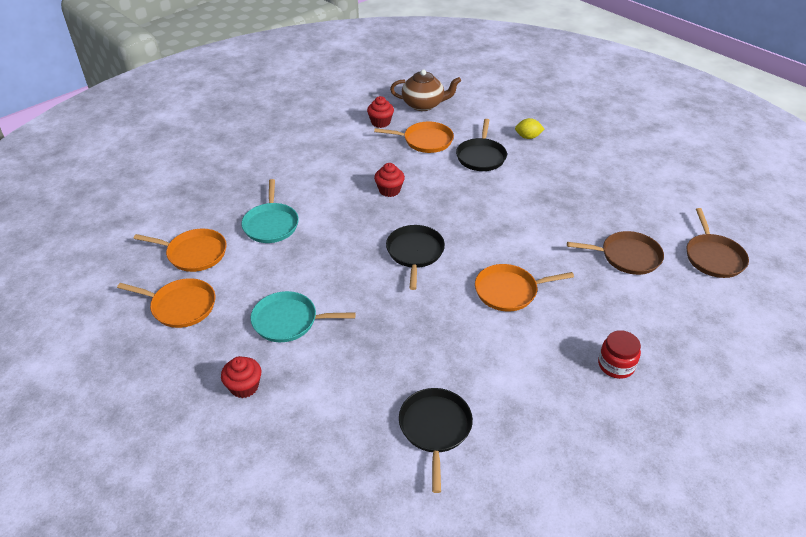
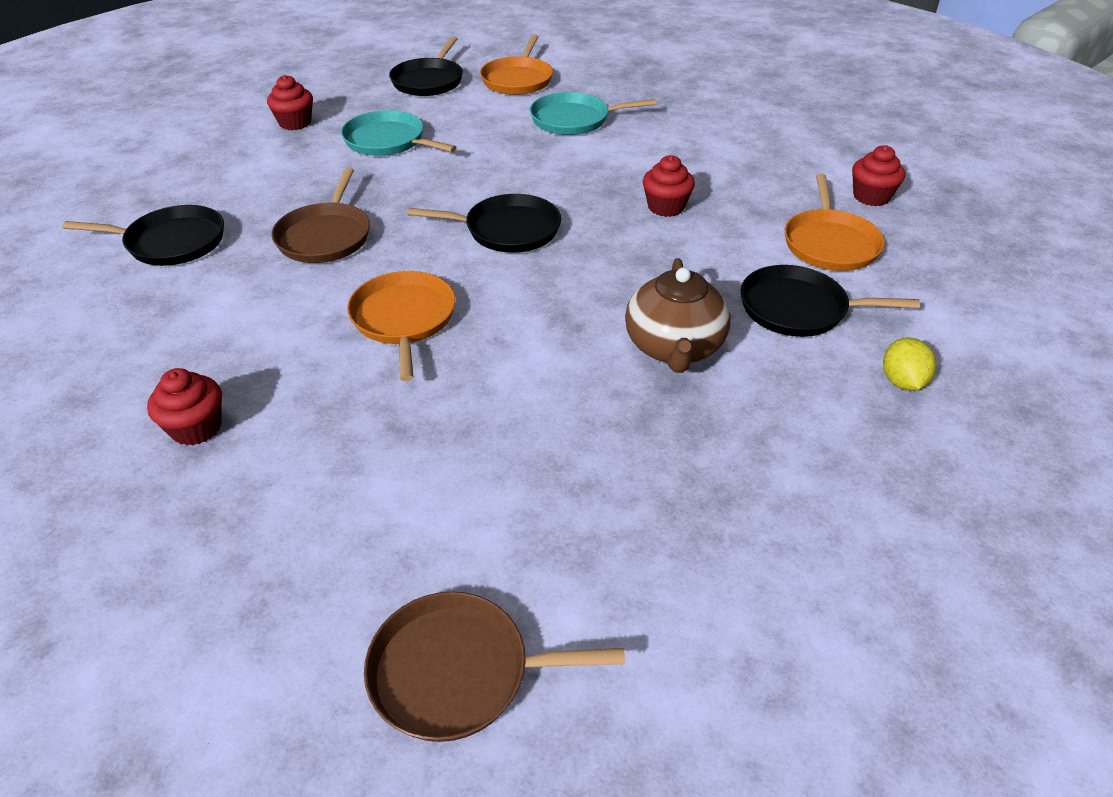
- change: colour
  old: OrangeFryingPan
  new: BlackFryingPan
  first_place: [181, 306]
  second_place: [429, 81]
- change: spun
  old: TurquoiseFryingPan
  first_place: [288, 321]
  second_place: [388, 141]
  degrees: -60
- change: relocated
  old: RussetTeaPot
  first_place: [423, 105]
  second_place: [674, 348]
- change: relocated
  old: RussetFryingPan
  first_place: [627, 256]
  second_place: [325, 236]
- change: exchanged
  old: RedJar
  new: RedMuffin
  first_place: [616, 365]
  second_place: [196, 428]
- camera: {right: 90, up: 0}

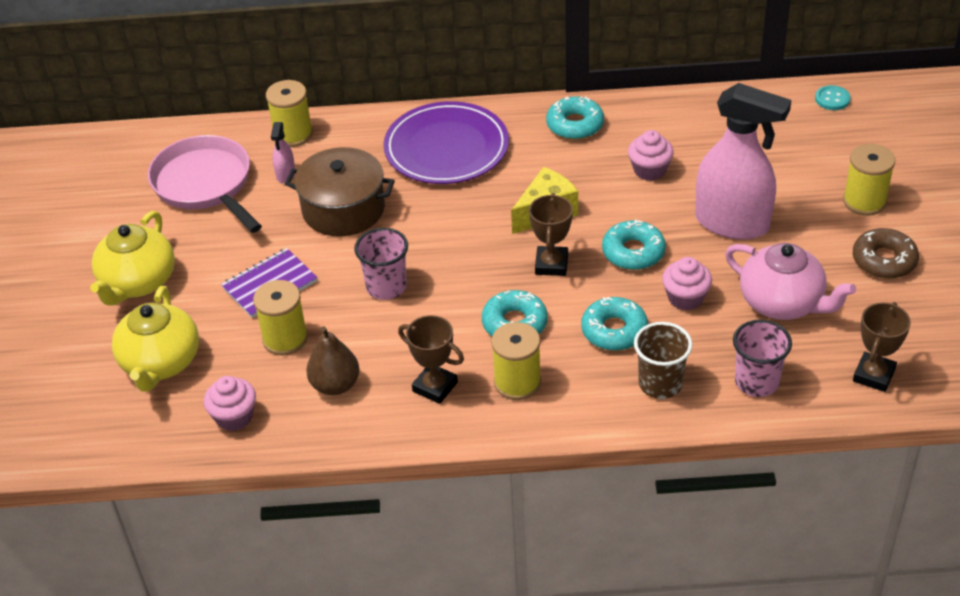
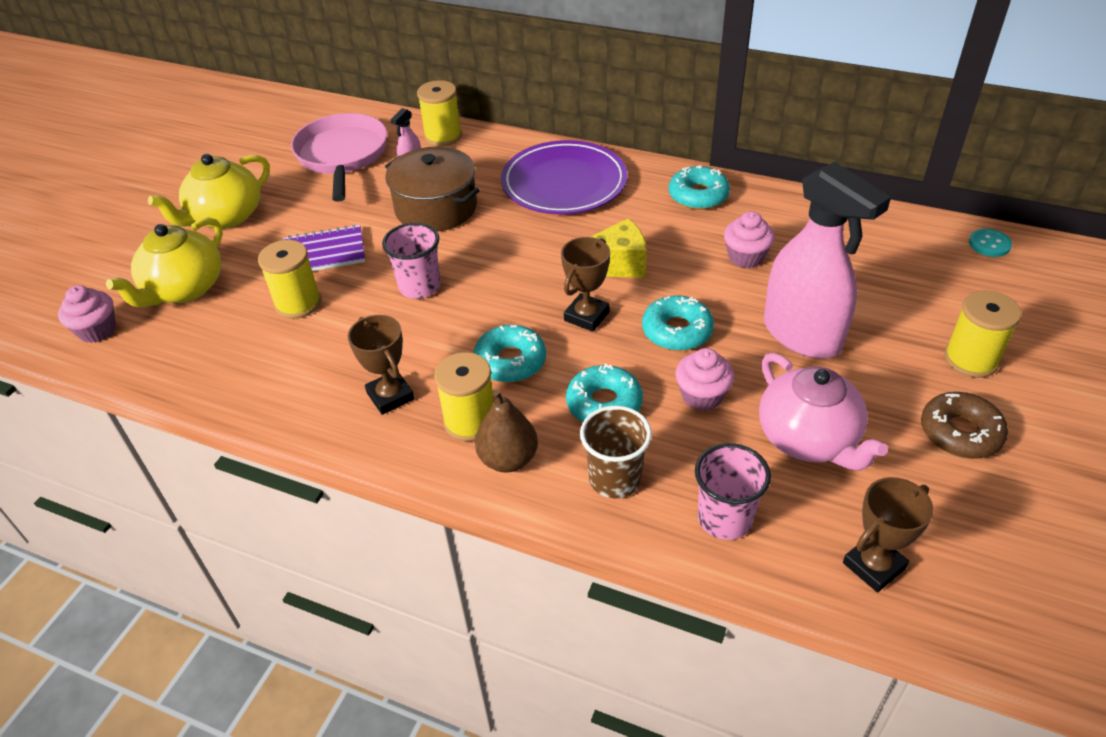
- change: relocated
  old: PinkMuffin
  first_place: [234, 417]
  second_place: [97, 330]
- change: relocated
  old: RussetToyPear
  first_place: [335, 385]
  second_place: [508, 459]
- camera: {right: 25, up: 0}

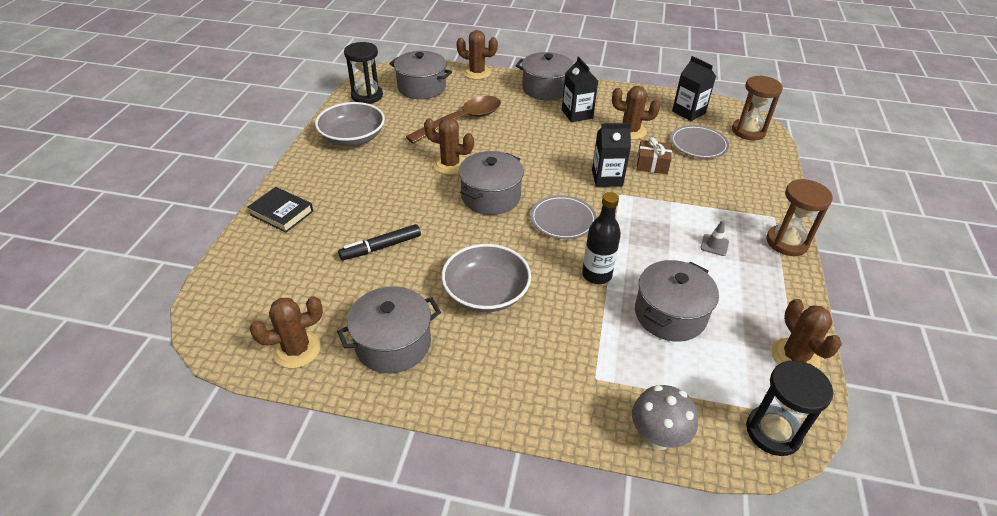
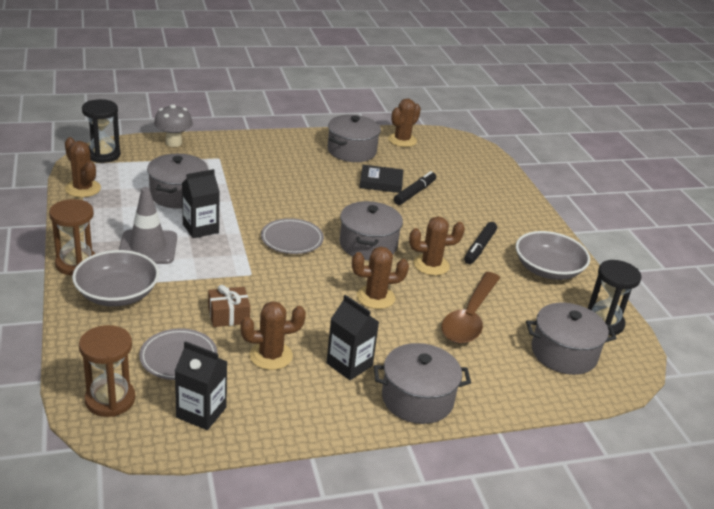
- change: relocated
  old: BlackHardback
  first_place: [282, 213]
  second_place: [381, 182]
- change: relocated
  old: GrayServingBowl
  first_place: [486, 292]
  second_place: [117, 294]
- change: relocated
  old: RussetCactus
  first_place: [477, 73]
  second_place: [375, 297]
- change: missing
  old: BlackDrinkBottle
  first_place: [596, 275]
- change: relocated
  old: BlackMilkCarton
  first_place: [607, 178]
  second_place: [200, 228]
- change: size
  old: GraySafetyCone
  first_place: [714, 245]
  second_place: [148, 247]
  factor: 2.26
- change: appeared
  new: BlackMarkerPen
  second_place: [479, 247]
- camera: {right: 150, up: -10}

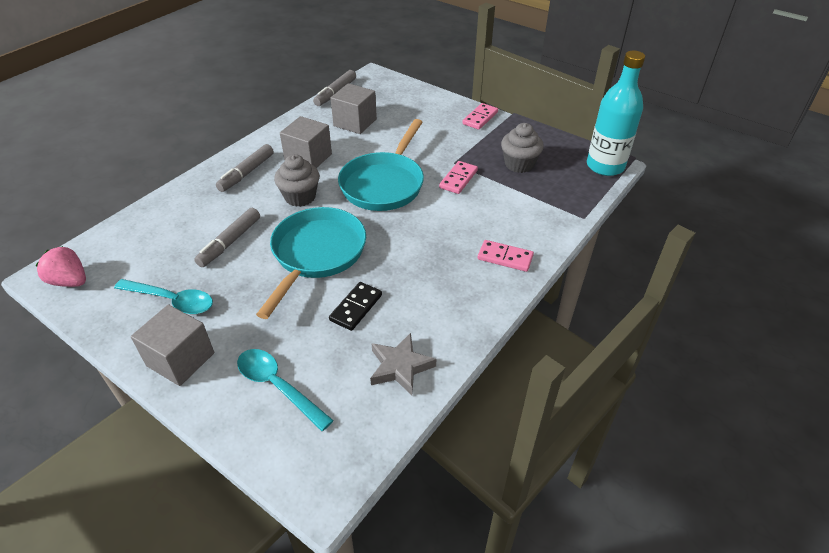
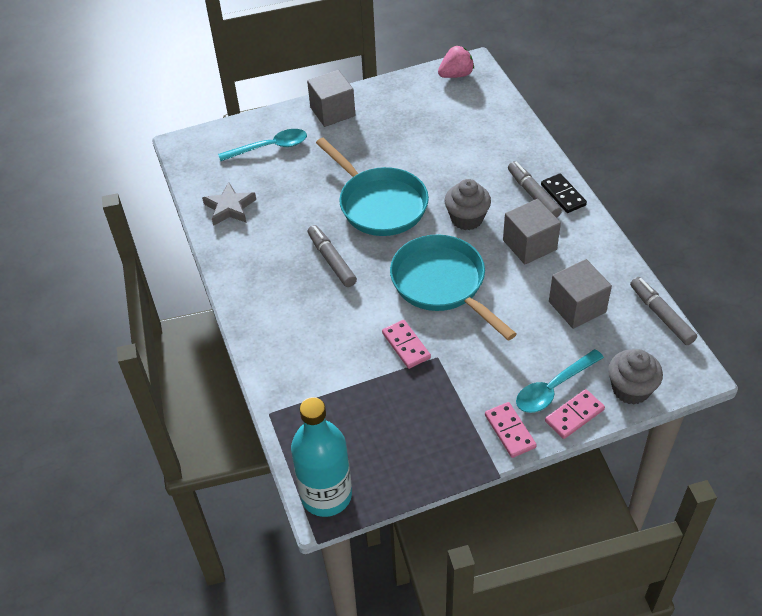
- change: relocated
  old: TurquoiseSpoon
  first_place: [172, 300]
  second_place: [553, 388]
- change: relocated
  old: GrayMarkerPen
  first_place: [230, 242]
  second_place: [331, 260]
- change: relocated
  old: BlackDomino
  first_place: [356, 308]
  second_place: [563, 195]
- change: relocated
  old: PinkDomino
  first_place: [505, 257]
  second_place: [574, 415]
- change: relocated
  old: GrayMuffin
  first_place: [519, 164]
  second_place: [630, 389]
- camera: {right: 125, up: 5}

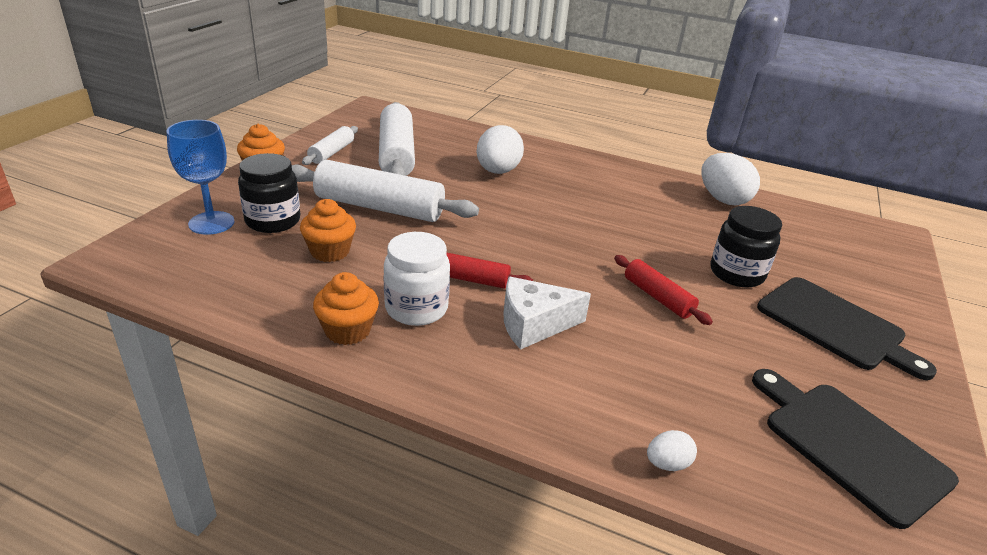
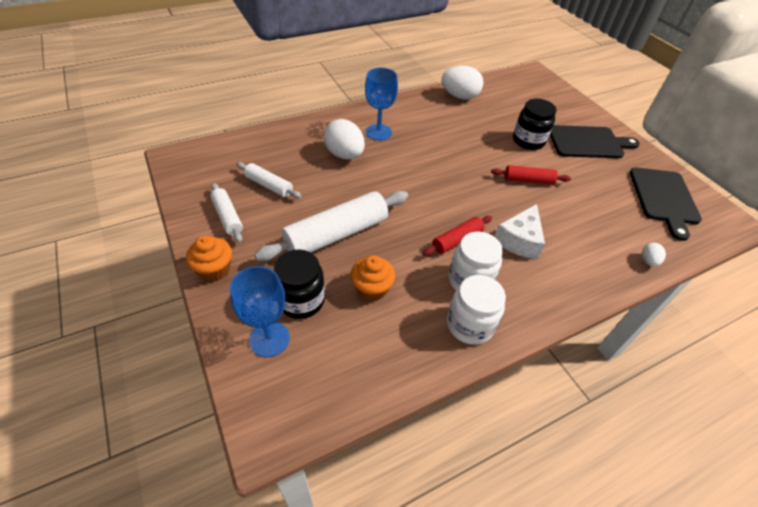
- change: exchanged
  old: OrangeMuffin
  new: SnowWhiteJar
  first_place: [348, 330]
  second_place: [470, 325]
- change: size
  old: SnowWhiteDoughRoller
  first_place: [396, 154]
  second_place: [269, 185]
  factor: 0.54
- change: spun
  old: BlackBreadBoard
  first_place: [849, 445]
  second_place: [664, 198]
  degrees: -90
- change: appeared
  new: BlueWineGlass
  second_place: [378, 132]
- camera: {right: -50, up: 15}

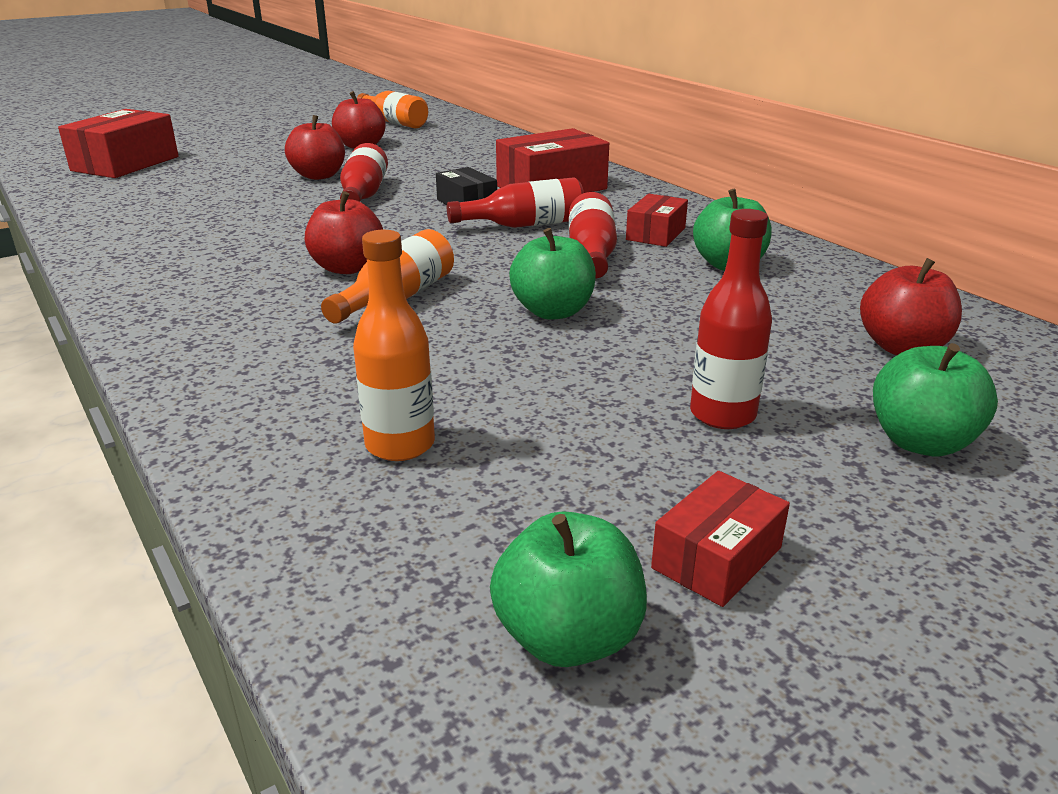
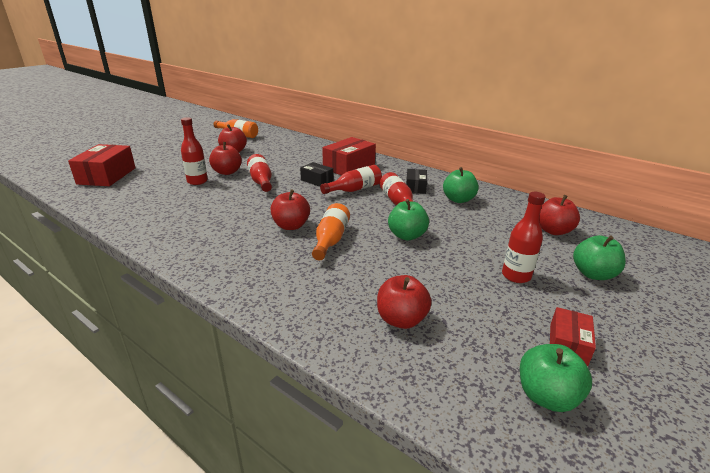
- change: exchanged
  old: OrangeDrinkBottle
  new: RedToyApple
  first_place: [400, 445]
  second_place: [401, 319]
- change: colour
  old: RedBox
  new: BlackBox
  first_place: [655, 234]
  second_place: [415, 187]
- change: appeared
  new: RedDrinkBottle
  second_place: [197, 181]
- camera: {right: -20, up: 0}

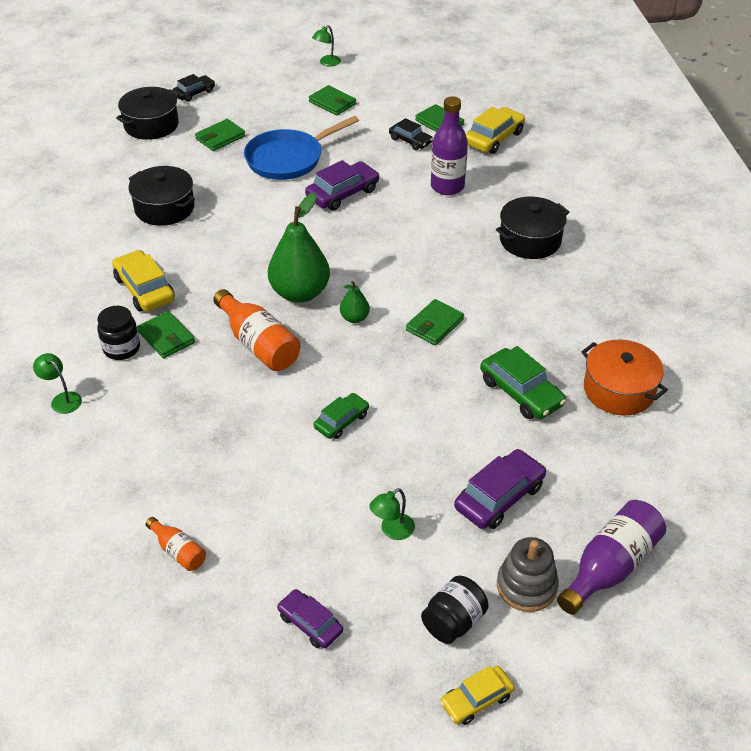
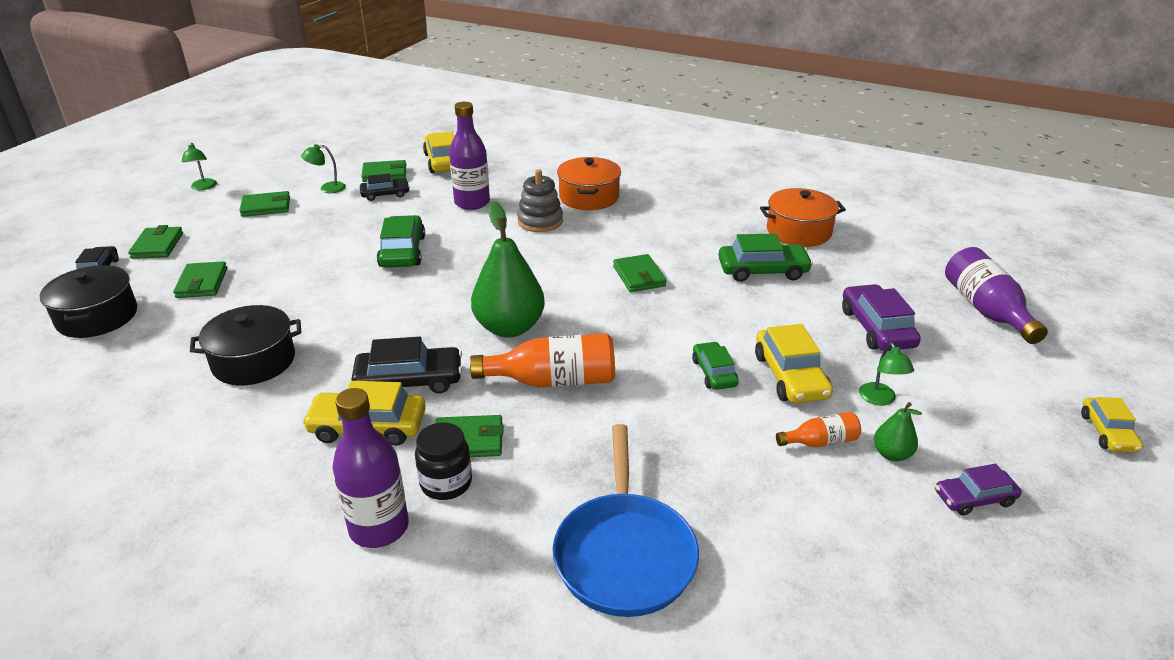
- change: relocated
  old: EmeraldLamp
  first_place: [62, 399]
  second_place: [327, 188]
- change: relocated
  old: OrangeDrinkBottle
  first_place: [178, 551]
  second_place: [820, 442]
- change: relocated
  old: BlueFryingPan
  first_place: [288, 159]
  second_place: [624, 553]
- change: colour
  old: PurpleAutomobile
  new: EmeraldAutomobile
  first_place: [342, 193]
  second_place: [402, 251]
- change: relocated
  old: EmeraldToyPear
  first_place: [354, 318]
  second_place: [892, 454]
- change: missing
  old: BlackJar
  first_place: [453, 622]
- change: colour
  old: BlackCookingPot
  new: OrangeCookingPot
  first_place: [530, 240]
  second_place: [589, 197]
- change: relocated
  old: GrayStackingRings
  first_place: [526, 586]
  second_place: [540, 221]
- change: appeared
  new: EmeraldWallet
  second_place: [157, 246]
- change: appeared
  new: PurpleDrinkBottle
  second_place: [379, 528]
- change: appeared
  new: BlackAutomobile
  second_place: [409, 381]
- change: appeared
  new: YellowAutomobile
  second_place: [790, 376]
- camera: {right: -55, up: -10}

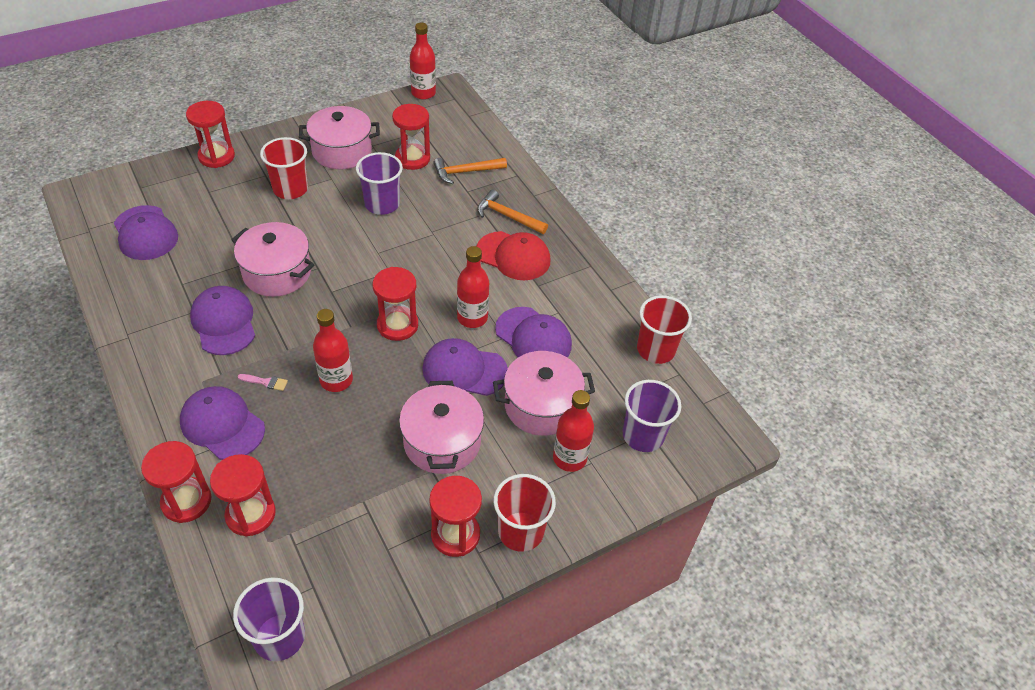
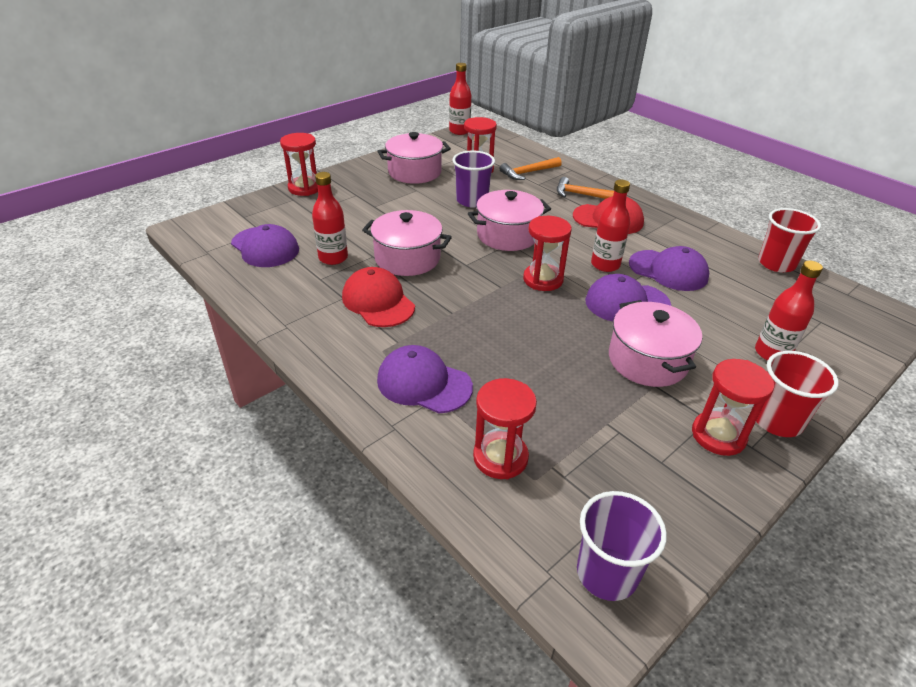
- change: missing
  old: RedSandTimer
  first_place: [186, 501]
- change: colour
  old: PurpleBaseballCap
  new: RedBaseballCap
  first_place: [224, 322]
  second_place: [378, 301]
- change: missing
  old: PinkPaintbrush
  first_place: [265, 382]
- change: missing
  old: RedCup
  first_place: [290, 189]
- change: relocated
  old: RedDrinkBottle
  first_place: [336, 380]
  second_place: [333, 258]
- change: relocated
  old: PinkCookingPot
  first_place: [541, 406]
  second_place: [507, 235]
- change: missing
  old: PurpleCup
  first_place: [643, 435]
- camera: {right: -10, up: -10}

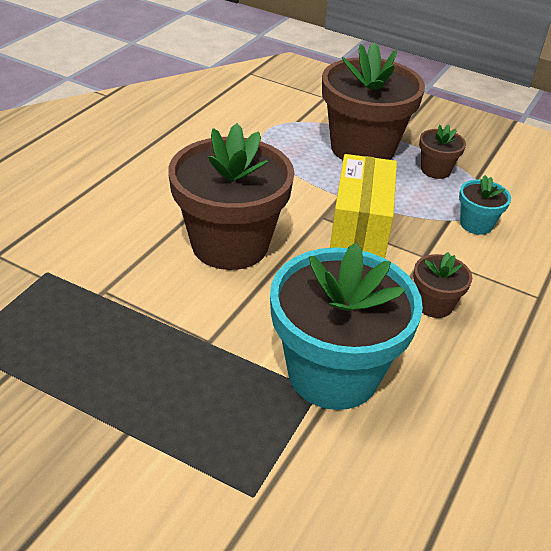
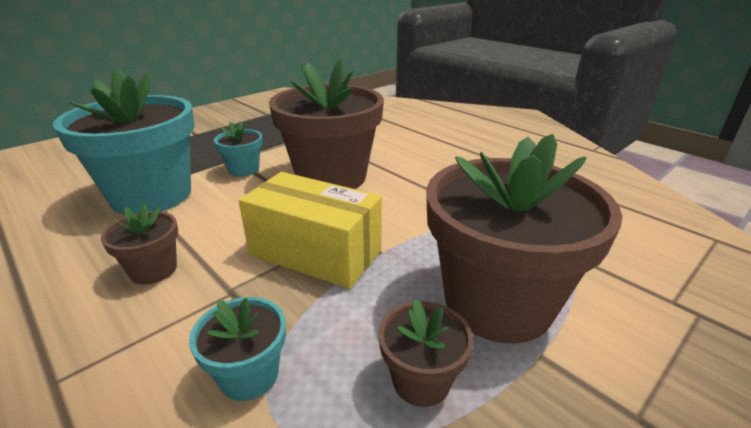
- change: appeared
  new: TurquoisePlantPot
  second_place: [244, 169]
- camera: {right: 110, up: -10}

